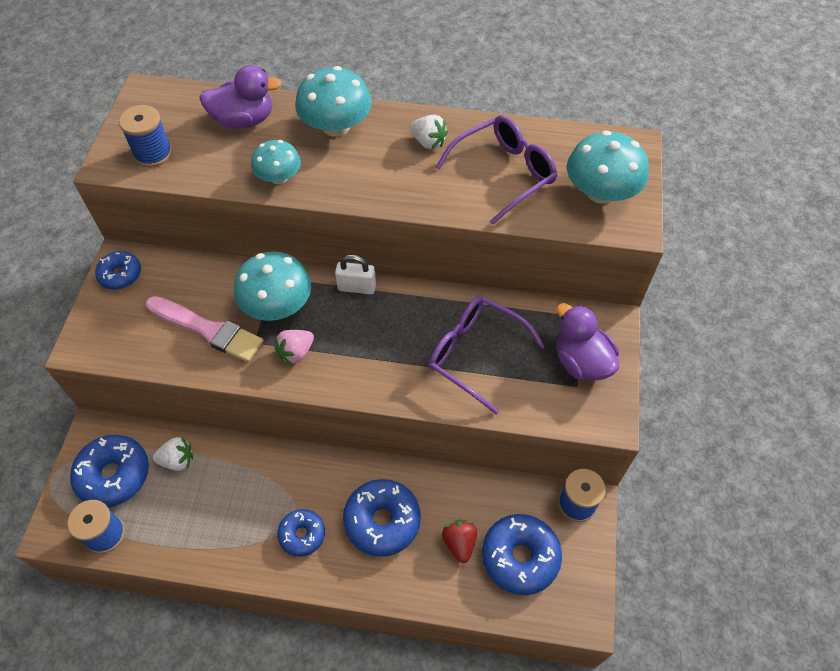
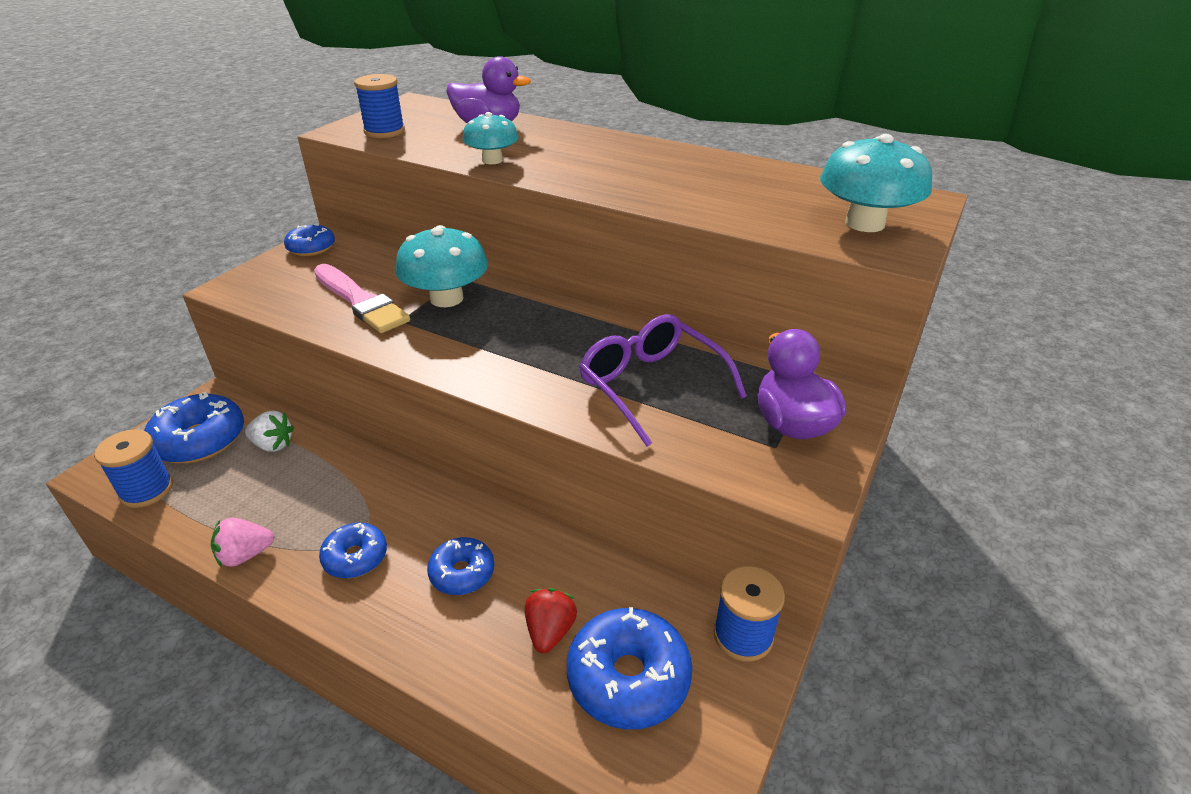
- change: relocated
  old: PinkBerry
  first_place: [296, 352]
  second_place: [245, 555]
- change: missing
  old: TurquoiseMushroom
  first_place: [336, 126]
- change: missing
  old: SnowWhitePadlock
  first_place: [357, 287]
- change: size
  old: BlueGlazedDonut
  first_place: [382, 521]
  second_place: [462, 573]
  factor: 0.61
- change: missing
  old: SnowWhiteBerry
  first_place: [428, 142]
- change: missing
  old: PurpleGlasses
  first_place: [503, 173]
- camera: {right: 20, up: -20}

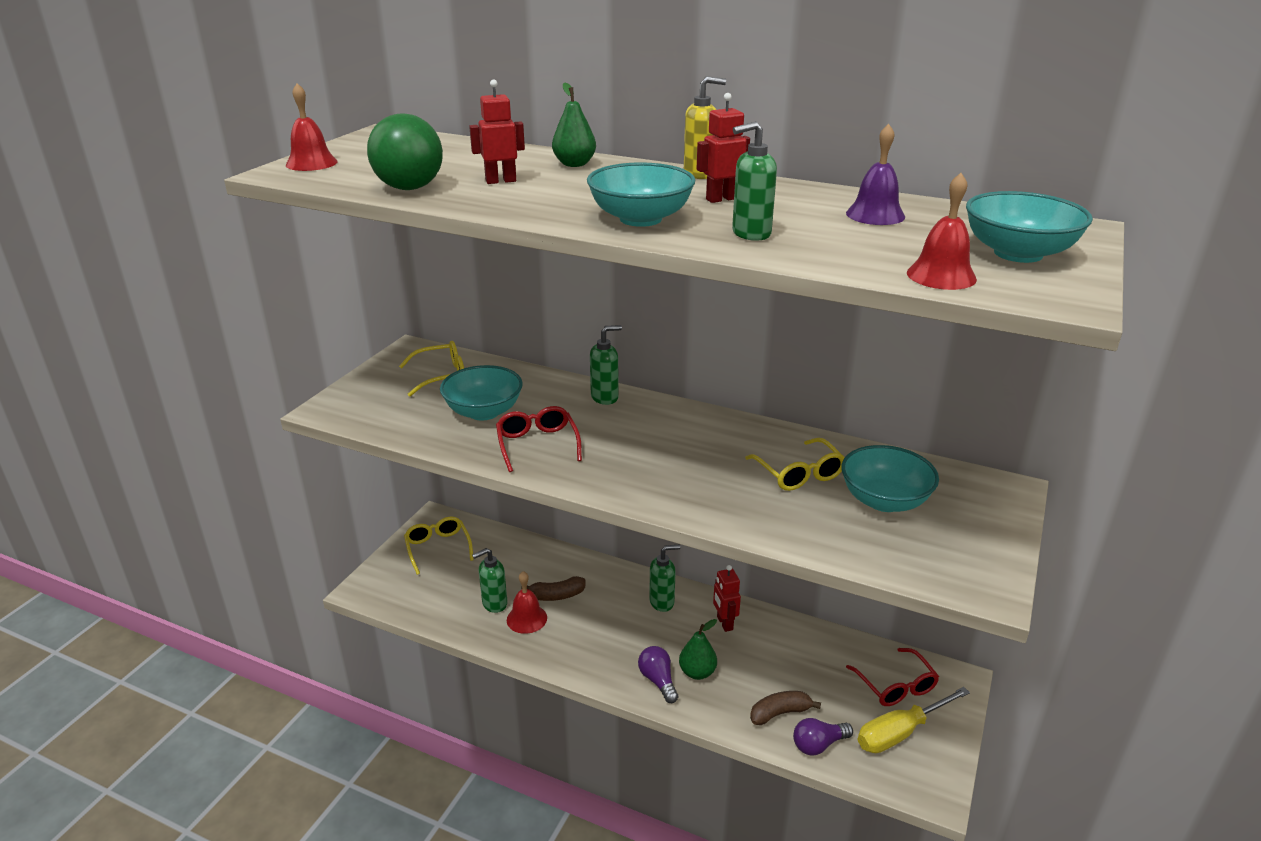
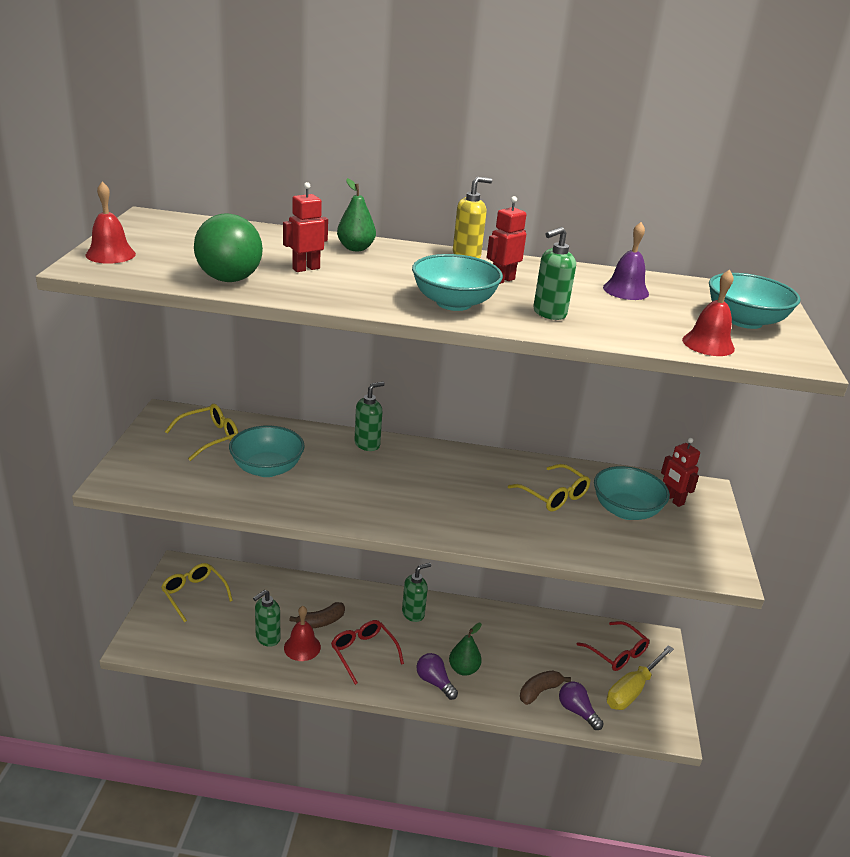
- change: relocated
  old: RedGlasses
  first_place: [537, 445]
  second_place: [364, 653]
- change: relocated
  old: RedRobotFigure
  first_place: [724, 623]
  second_place: [672, 500]
- change: spun
  old: PurpleLightBulb
  first_place: [818, 745]
  second_place: [577, 711]
  degrees: 90
- camera: {right: -20, up: 0}

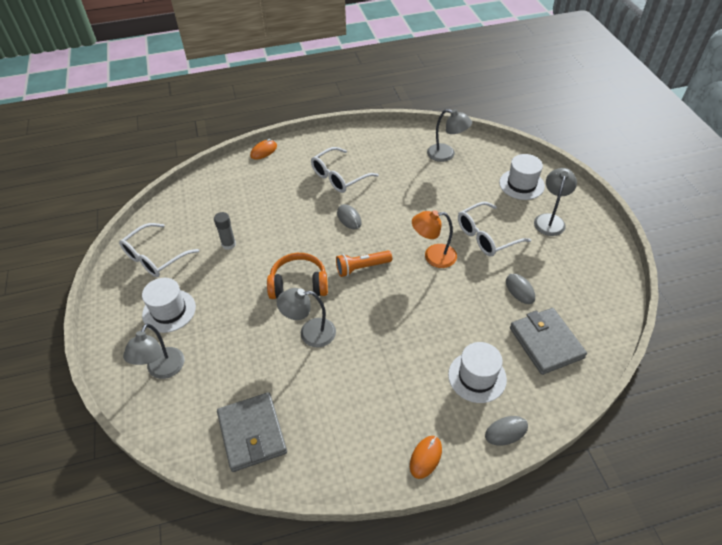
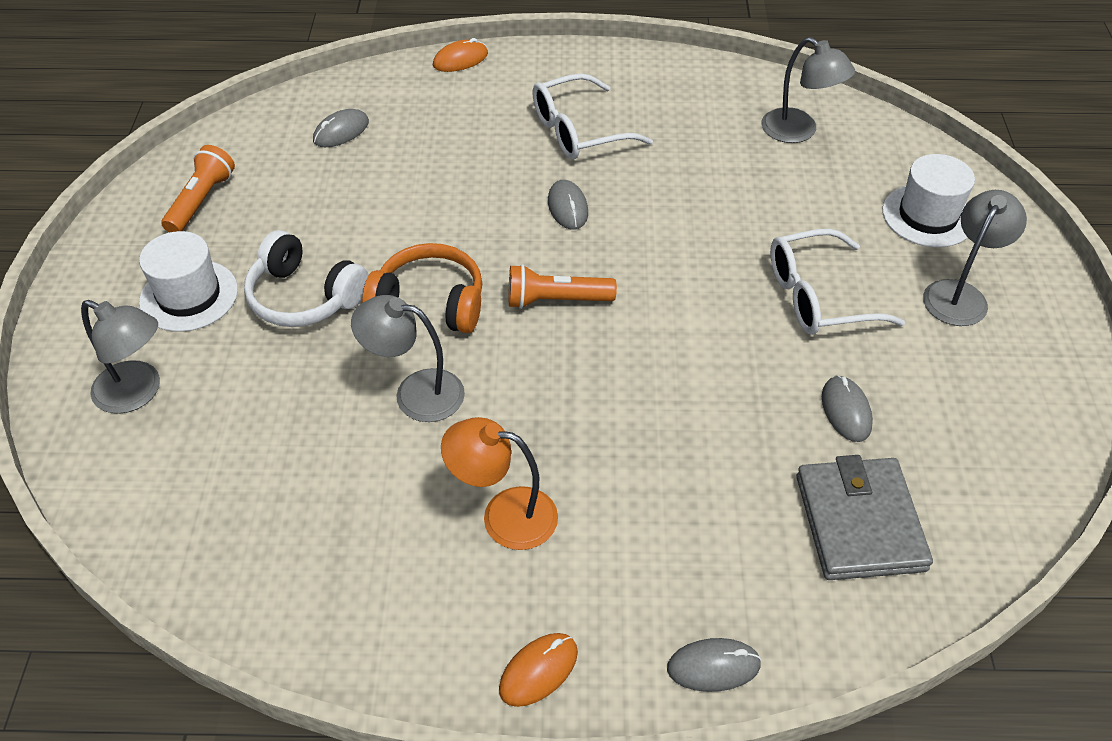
- change: exchanged
  old: SnowWhiteGlasses
  new: OrangePocketTorch
  first_place: [154, 257]
  second_place: [201, 201]
- change: spun
  old: GrayLamp
  first_place: [162, 370]
  second_place: [138, 393]
  degrees: -90
- change: missing
  old: GrayGlueStick
  first_place: [228, 244]
- change: missing
  old: GrayWallet
  first_place: [252, 433]
- change: relocated
  old: OrangeLamp
  first_place: [433, 256]
  second_place: [504, 515]
- change: missing
  old: SnowWhiteTopHat
  first_place: [477, 377]
- change: appeared
  new: SnowWhiteOverEarHeadphones
  second_place: [304, 297]
- change: appeared
  new: GrayPcMouse
  second_place: [341, 131]
- camera: {right: 15, up: 0}

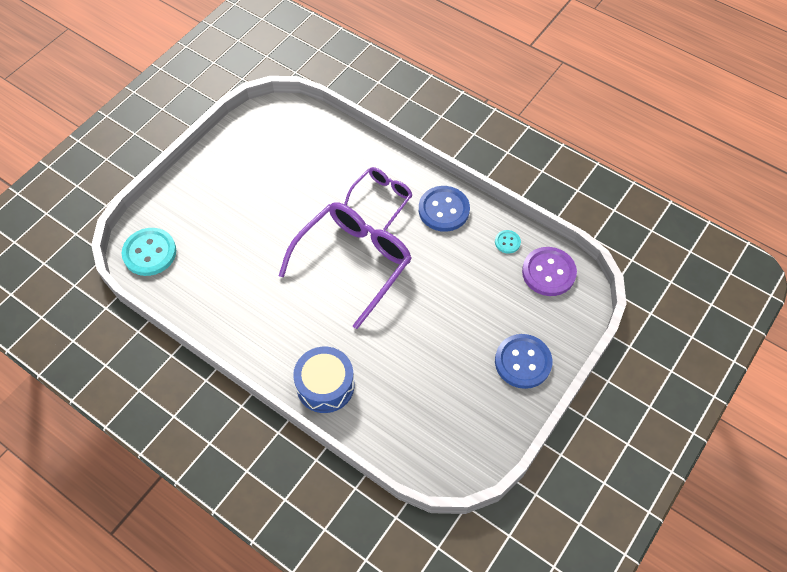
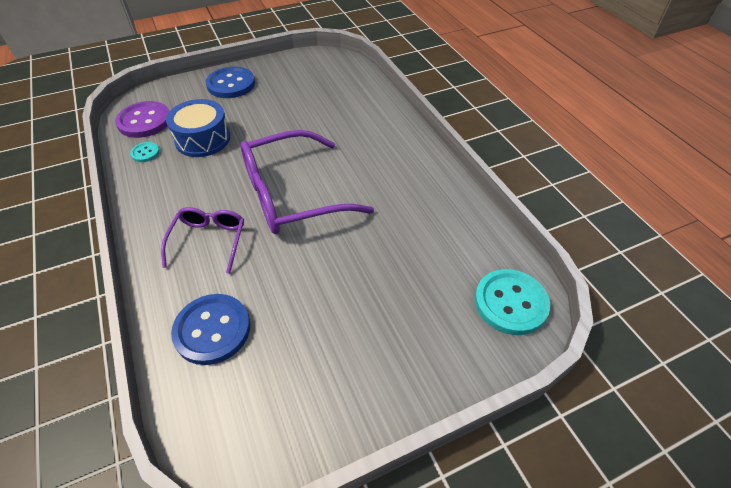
- change: relocated
  old: BlueToyDrum
  first_place: [325, 385]
  second_place: [203, 139]
- change: spun
  old: PurpleGlasses
  first_place: [382, 199]
  second_place: [208, 241]
  degrees: 120
- change: relocated
  old: BlueShirtButton
  first_place: [443, 210]
  second_place: [212, 330]
- camera: {right: -150, up: -10}

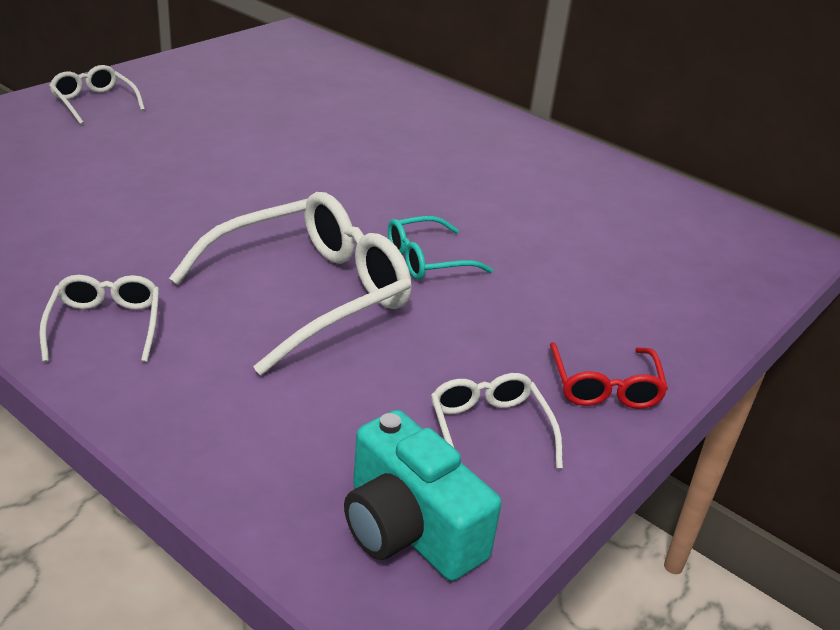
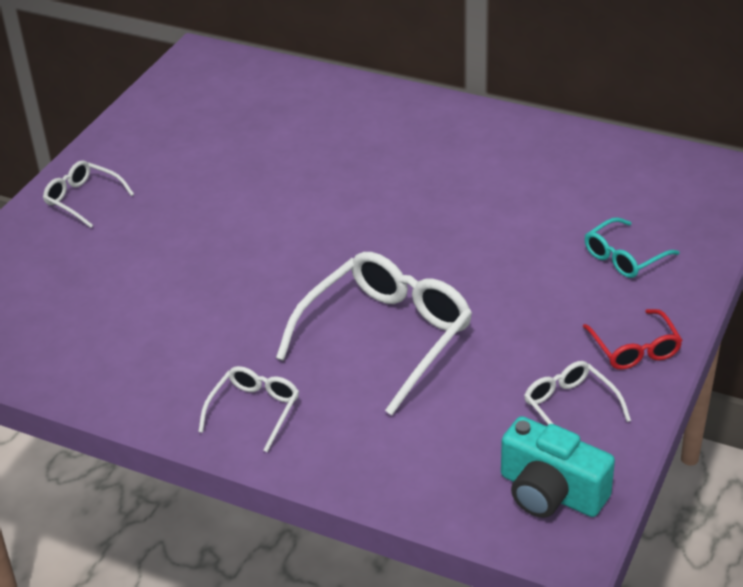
- change: spun
  old: SnowWhiteGlasses
  first_place: [105, 326]
  second_place: [254, 411]
  degrees: 45
- change: relocated
  old: TurquoiseGlasses
  first_place: [428, 260]
  second_place: [624, 257]
- camera: {right: -10, up: 5}

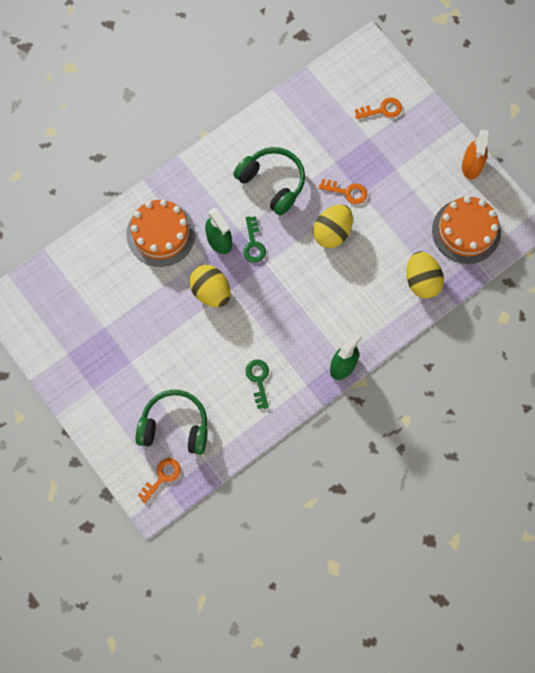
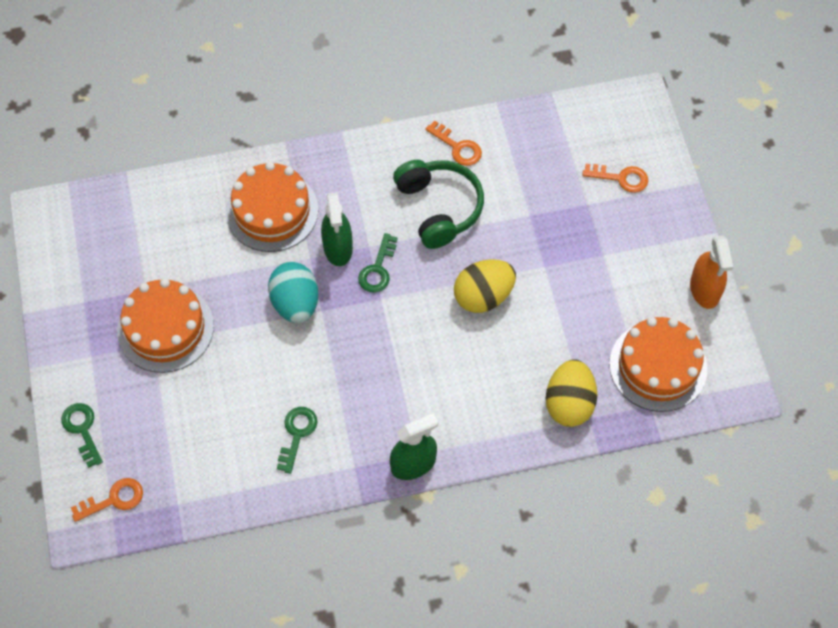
- change: missing
  old: EmeraldOverEarHeadphones
  first_place: [174, 426]
- change: colour
  old: YellowEgg
  new: TurquoiseEgg
  first_place: [211, 292]
  second_place: [295, 303]
- change: relocated
  old: OrangeLatchkey
  first_place: [347, 192]
  second_place: [457, 147]
- change: spun
  old: OrangeSprayBottle
  first_place: [472, 165]
  second_place: [704, 289]
  degrees: -45
- change: appeared
  new: EmeraldLatchkey
  second_place: [82, 430]
- change: appeared
  new: OrangeGateau
  second_place: [165, 328]
- camera: {right: 25, up: -10}

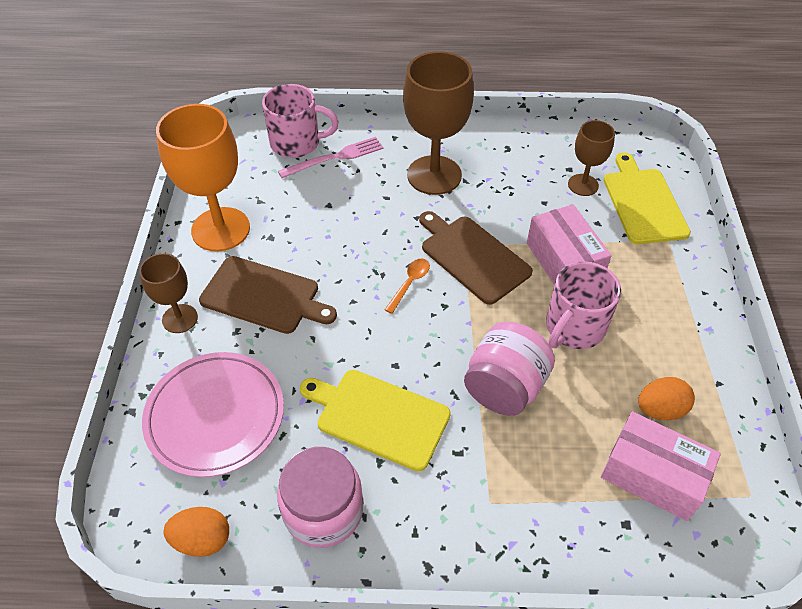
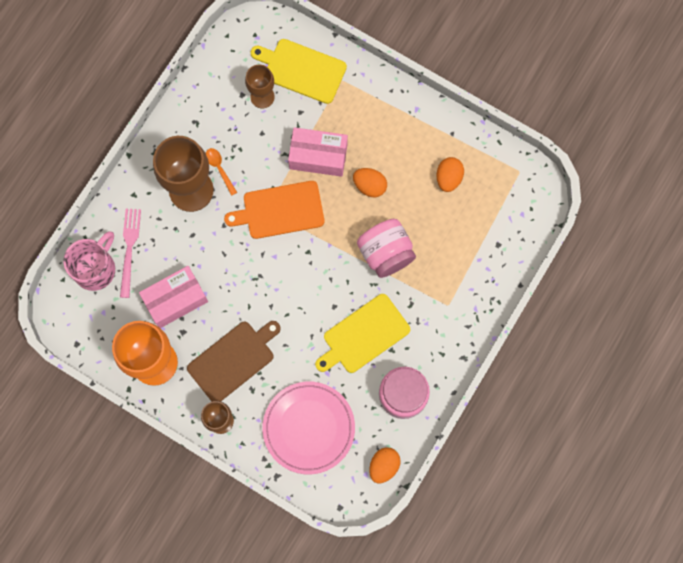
- change: relocated
  old: OrangeSpoon
  first_place: [409, 283]
  second_place: [219, 169]
- change: colour
  old: RussetBreadBoard
  new: OrangeBreadBoard
  first_place: [472, 257]
  second_place: [280, 210]
- change: exchanged
  old: PinkMug
  new: OrangeEgg
  first_place: [574, 327]
  second_place: [369, 186]
- change: relocated
  old: PinkBox
  first_place: [652, 475]
  second_place: [175, 300]
- camera: {right: -60, up: 25}

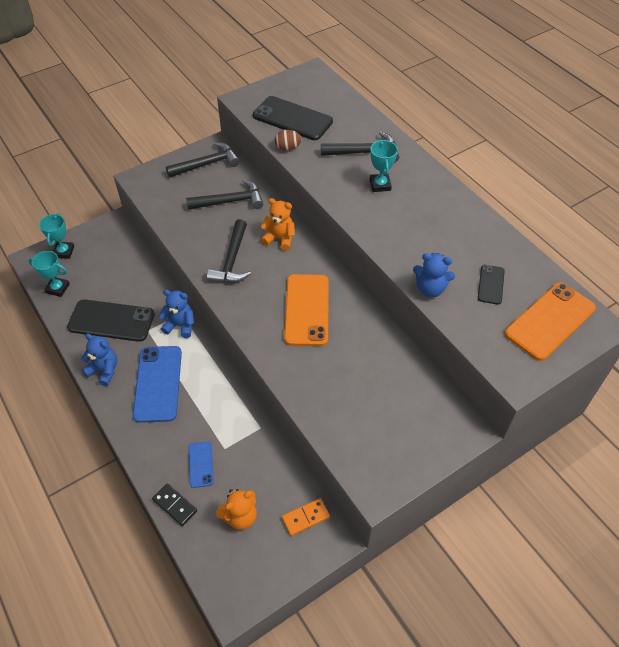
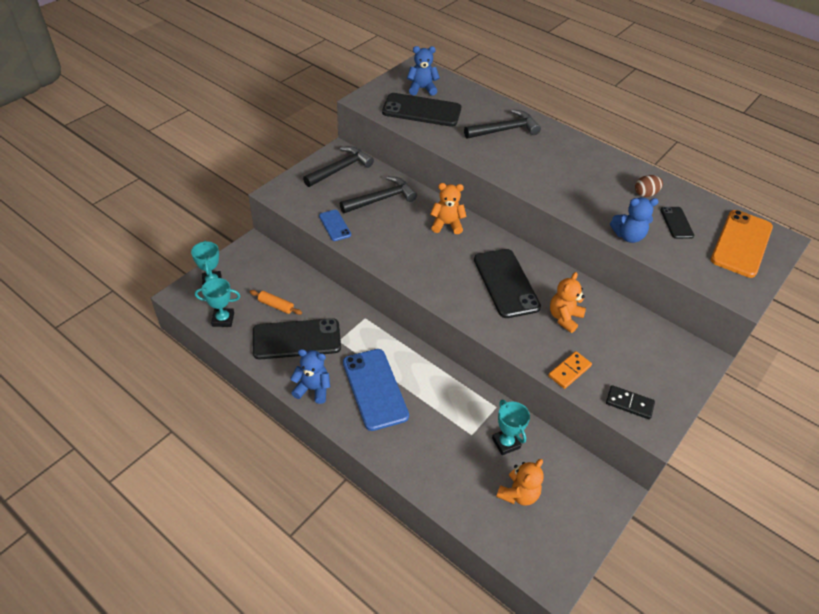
- change: relocated
  old: BlackDomino
  first_place: [174, 505]
  second_place: [629, 403]
- change: relocated
  old: BlueTeddyBear
  first_place: [180, 325]
  second_place: [422, 89]
- change: relocated
  old: BluePhone
  first_place: [200, 464]
  second_place: [334, 225]
- change: missing
  old: BlackHammer
  first_place: [232, 260]
- change: relocated
  old: RussetEgg
  first_place: [287, 148]
  second_place: [645, 194]
- change: relocated
  old: OrangeDomino
  first_place: [305, 517]
  second_place: [569, 371]
- change: colour
  old: OrangePhone
  new: BlackPhone
  first_place: [306, 310]
  second_place: [506, 283]
- change: relocated
  old: TurquoiseAwardCup
  first_place: [380, 185]
  second_place: [506, 443]
- change: appeared
  new: OrangeDoughRoller
  second_place: [276, 306]
- change: appeared
  new: OrangeTeddyBear
  second_place: [564, 318]
- camera: {right: -20, up: -5}

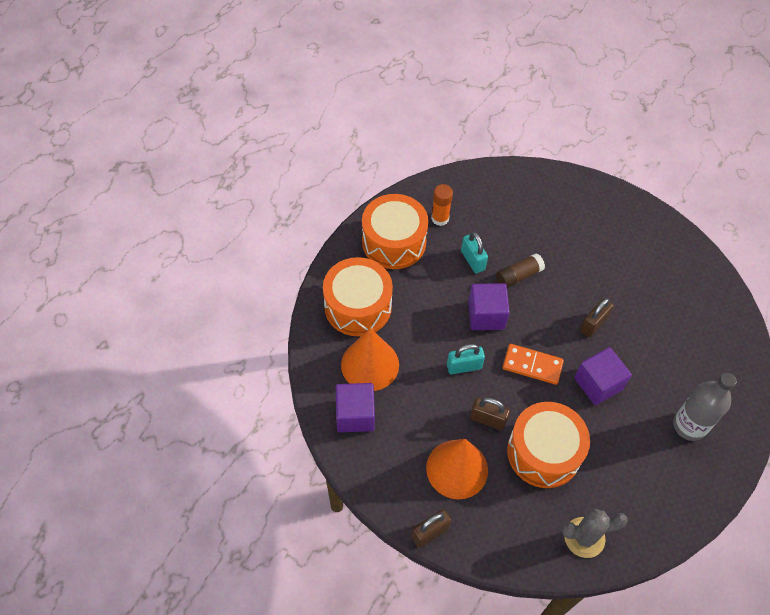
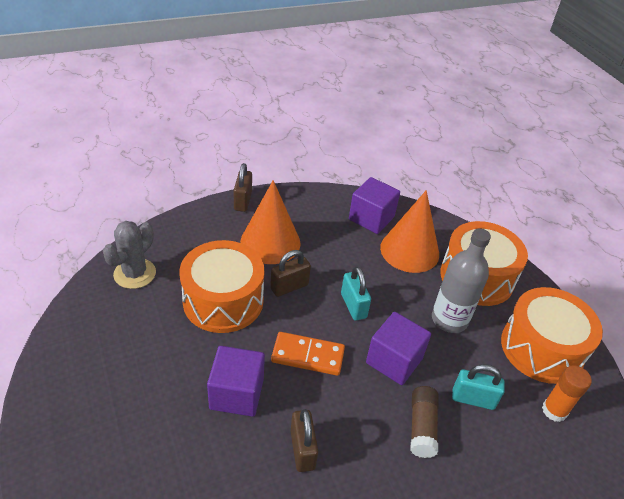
- change: spun
  old: TurquoisePadlock
  first_place: [464, 366]
  second_place: [353, 306]
  degrees: -45
- change: spun
  old: OrangeDomino
  first_place: [532, 365]
  second_place: [307, 356]
  degrees: 45
- change: relocated
  old: GrayDrinkBottle
  first_place: [689, 426]
  second_place: [449, 319]
- camera: {right: 125, up: -15}

